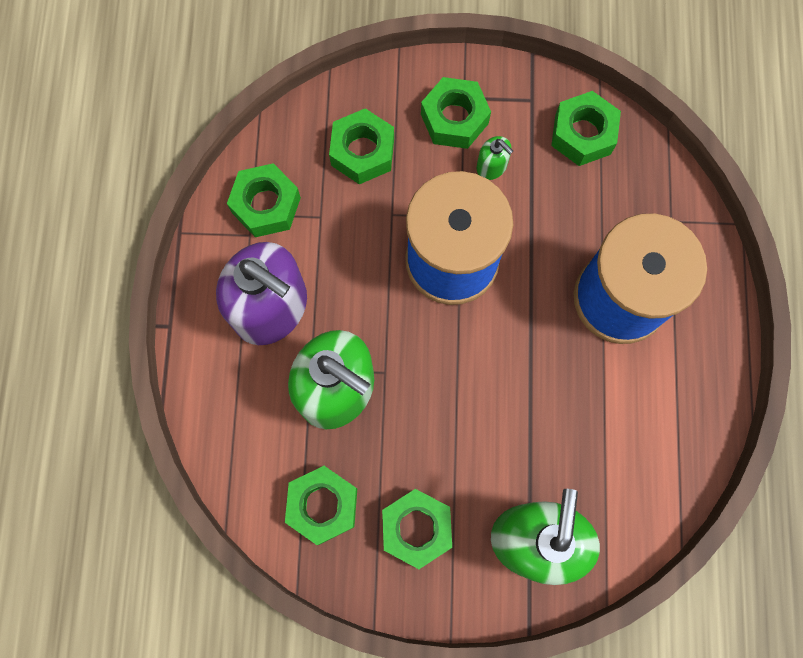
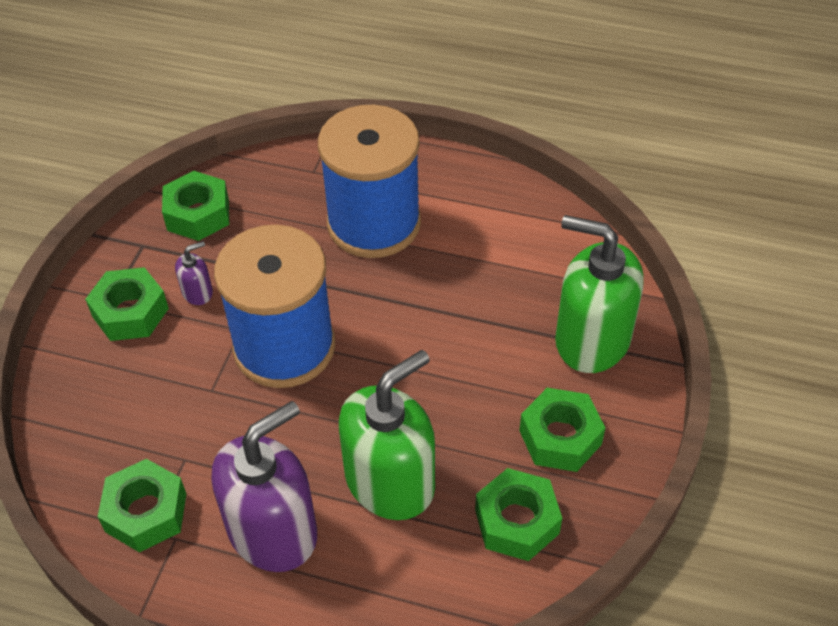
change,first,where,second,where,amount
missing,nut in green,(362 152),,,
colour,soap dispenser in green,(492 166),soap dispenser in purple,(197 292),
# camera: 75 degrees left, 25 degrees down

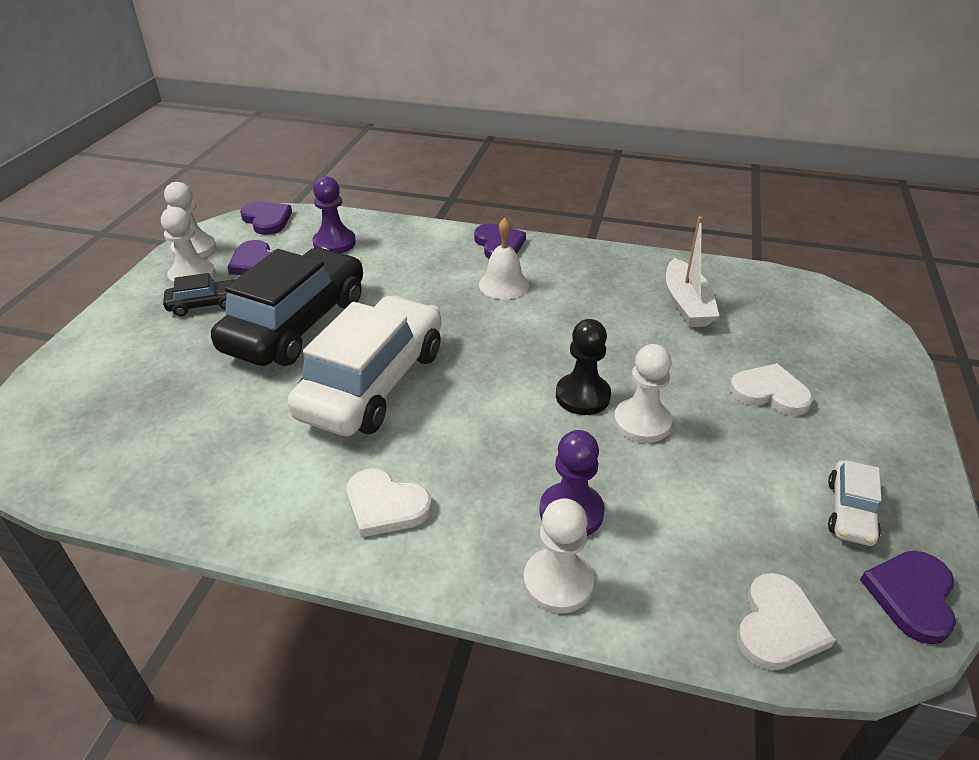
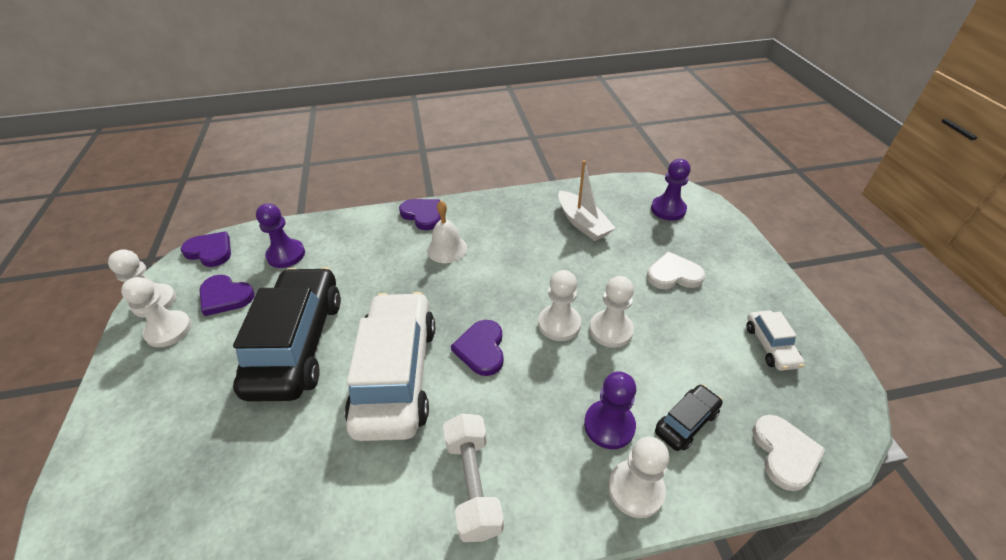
change,first,where,second,where,amount
relocated,car in black,(205 304),,(686 422),
exchanged,heart in white,(385 505),dumbbell in white,(473 484),
colour,pawn in black,(582 396),pawn in white,(559 324),
relocated,heart in purple,(911 596),,(481 349),
appeared,,,pawn in purple,(668 209),
# camera: 25 degrees left, 5 degrees up

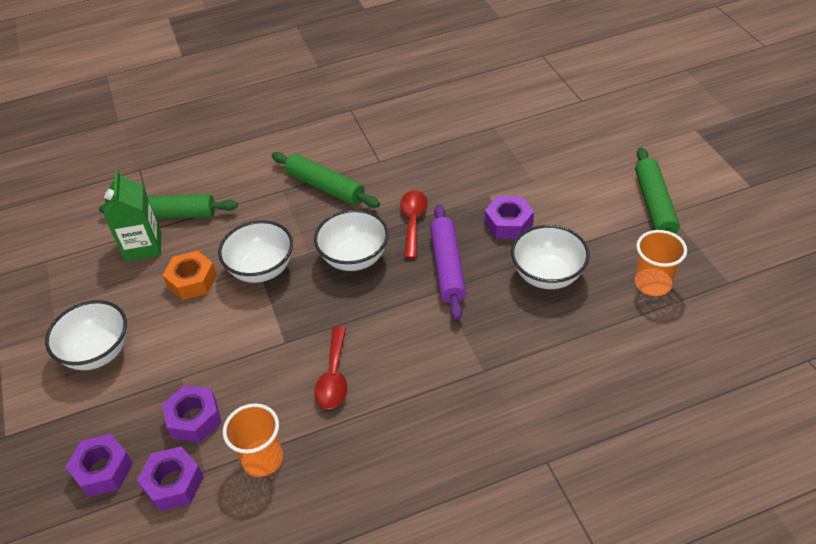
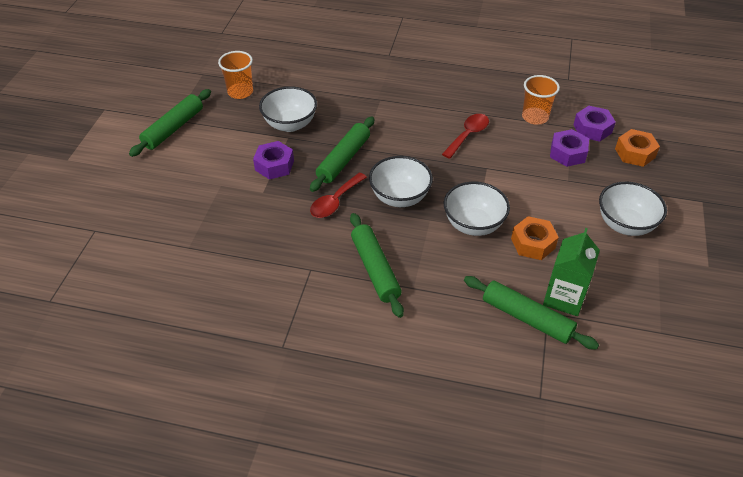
change,first,where,second,where,amount
colour,nut in purple,(103 470),nut in orange,(635 153),
colour,rolling pin in purple,(448 267),rolling pin in green,(343 159),
# camera: 150 degrees left, 0 degrees up

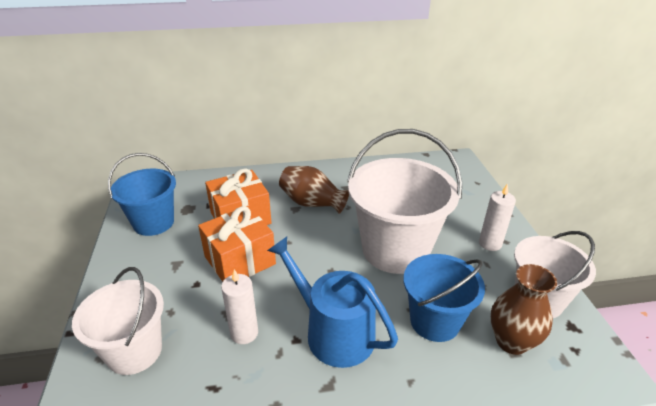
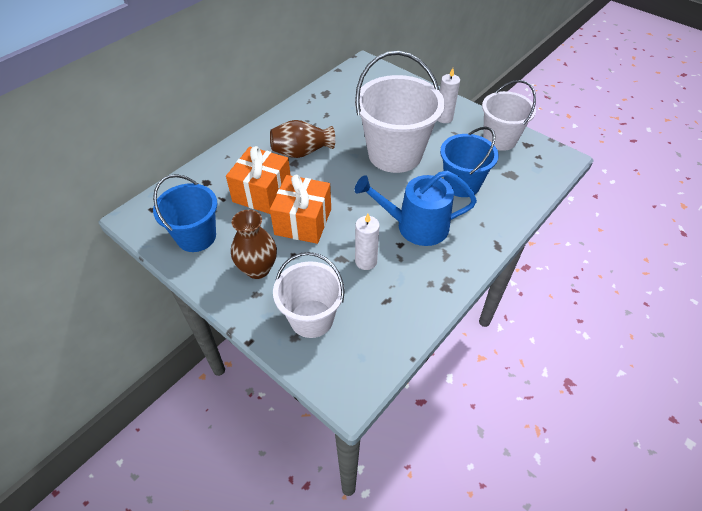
change,first,where,second,where,amount
relocated,vase in brown,(511 341),,(258 269),
# camera: 40 degrees left, 15 degrees up

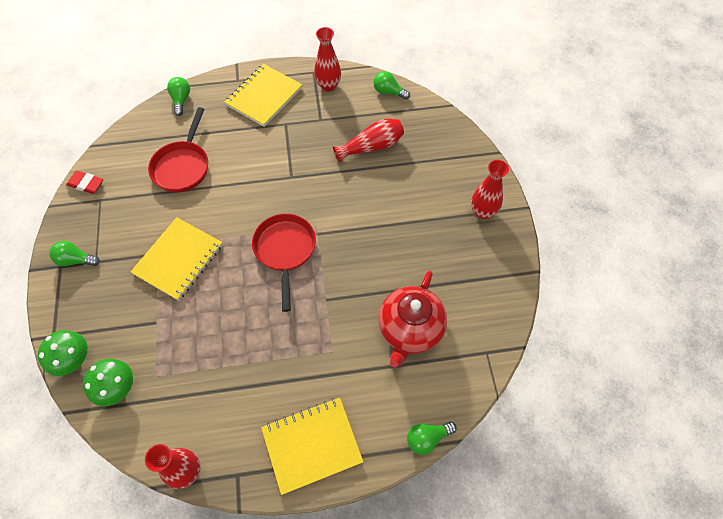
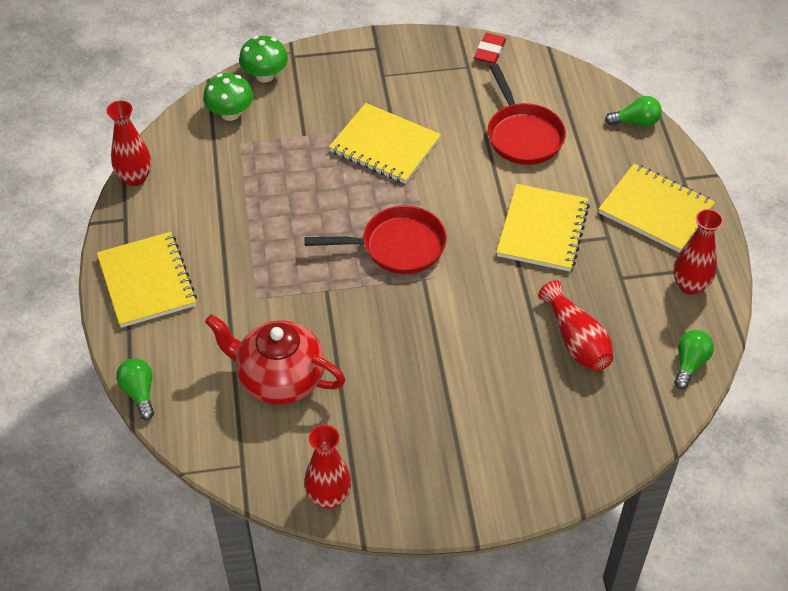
change,first,where,second,where,amount
missing,light bulb in green,(75 260),,,
spun,pan in red,(182 166),,(523 135),120 degrees counterclockwise
relocated,vase in red,(482 212),,(329 497),
appeared,,,notebook in yellow,(543 230),
# camera: 90 degrees right, 10 degrees down

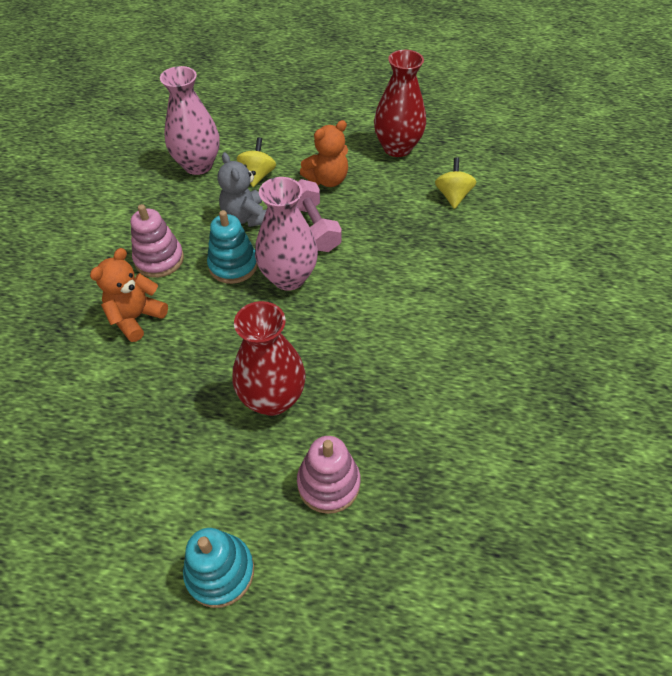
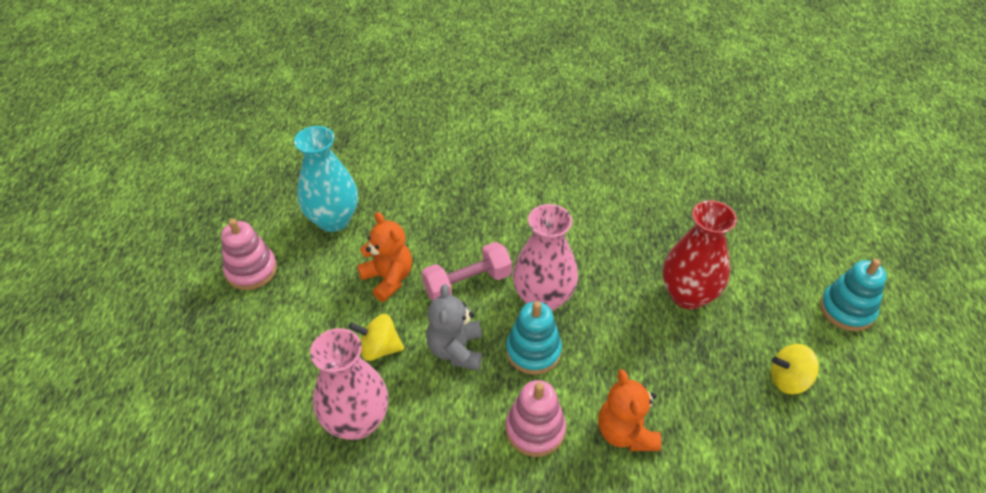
change,first,where,second,where,amount
spun,teddy bear in orange,(136 317),,(625 432),45 degrees clockwise
spun,teddy bear in grey,(246 217),,(456 350),120 degrees clockwise
relocated,stacking toy in pink,(328 483),,(251 270),
colour,vase in red,(397 148),vase in turquoise,(333 220),
relocated,spinning top in yellow,(452 196),,(788 380),
# camera: 95 degrees left, 5 degrees down

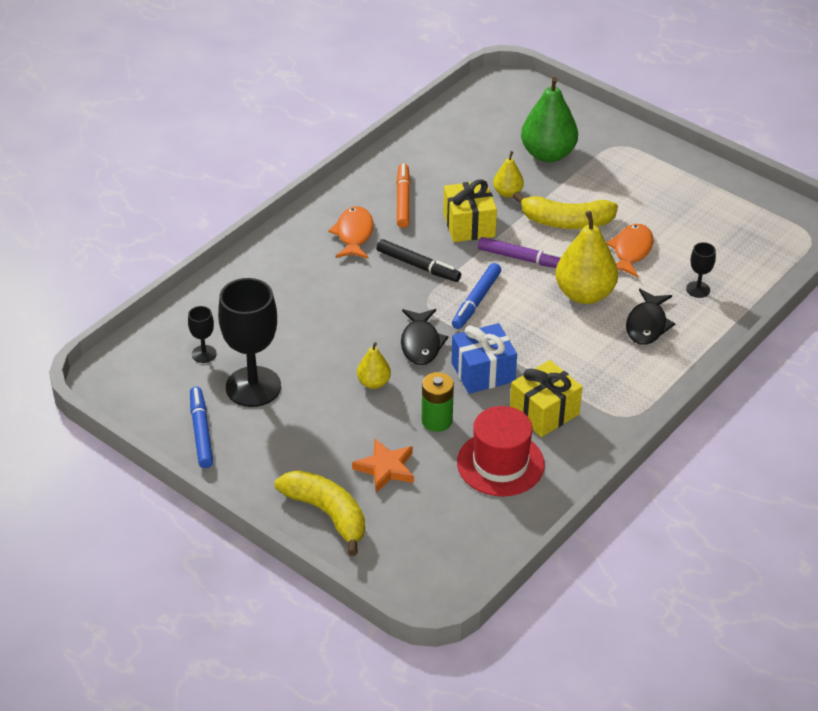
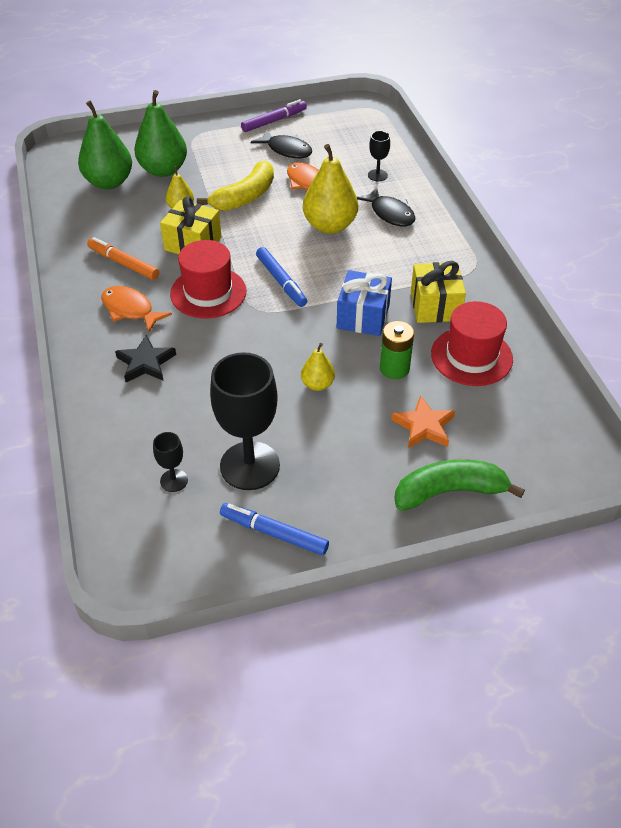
change,first,where,second,where,amount
colour,banana in yellow,(327 514),banana in green,(449 491),
exchanged,marker in black,(418 266),hat in red,(208 292),
relocated,fish in black,(421 343),,(286 150),
relocated,marker in purple,(522 259),,(274 121),
appeared,,,pear in green,(109 182),
appeared,,,star in black,(146 363),
# camera: 55 degrees left, 5 degrees up

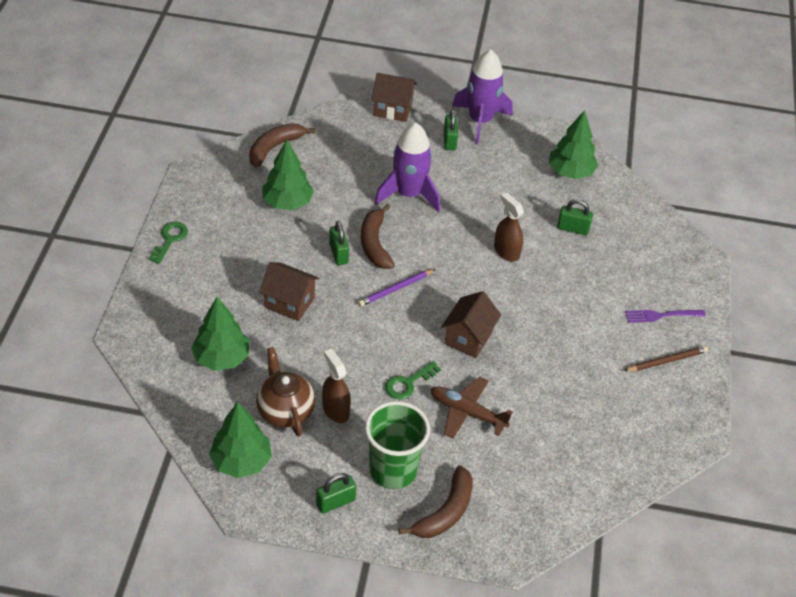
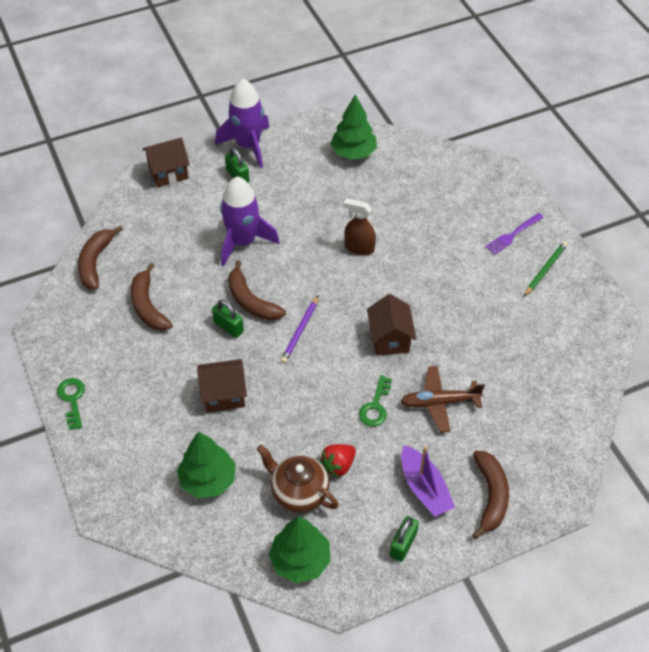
change,first,where,second,where,amount
exchanged,tree in green,(287 203),banana in brown,(148 306),
exchanged,spray bottle in brown,(335 410),strawberry in red,(338 465),
exchanged,cup in green,(393 470),boat in purple,(424 488),
missing,padlock in green,(573 228),,,
colour,pencil in brown,(667 361),pencil in green,(545 270),
# camera: 30 degrees left, 5 degrees up

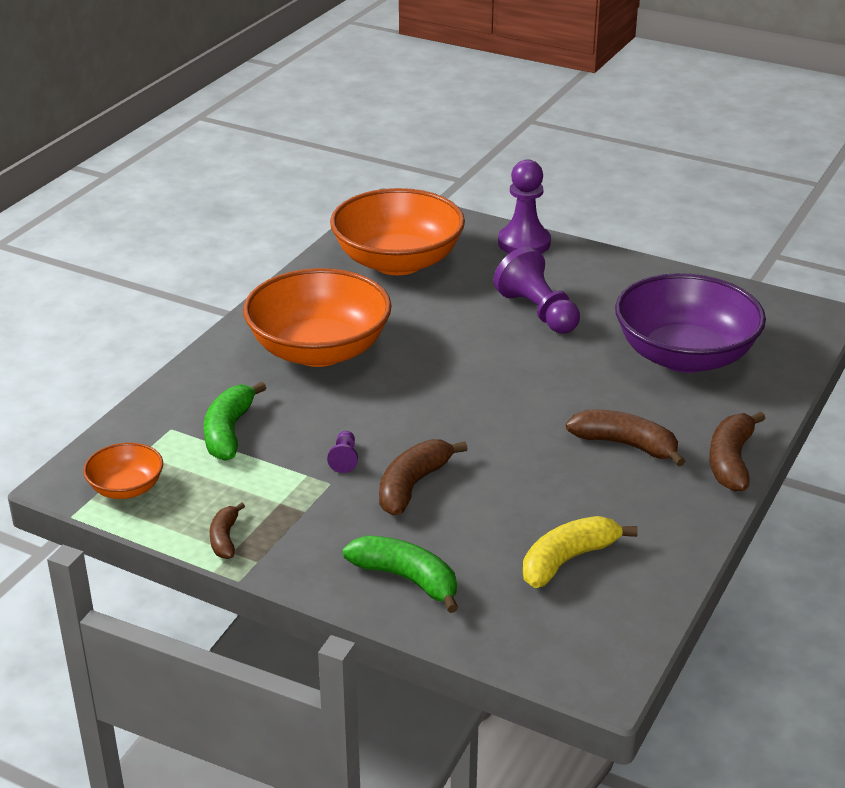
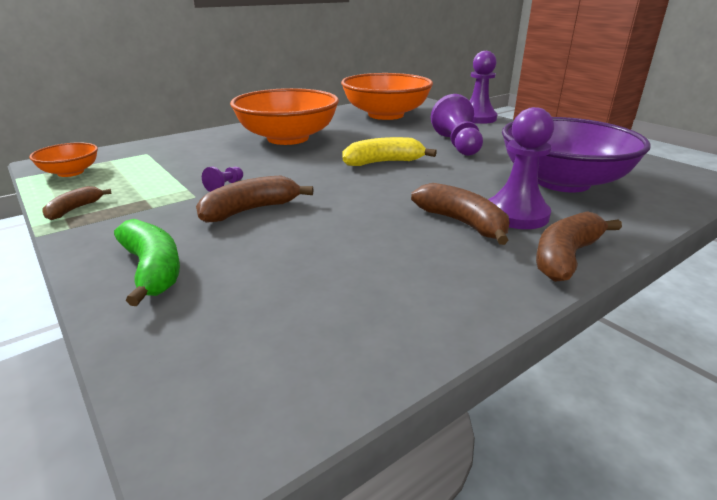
change,first,where,second,where,amount
missing,banana in green,(229 432),,,
relocated,banana in yellow,(567 560),,(383 162),
appeared,,,pawn in purple,(516 215),
# camera: 25 degrees right, 5 degrees down

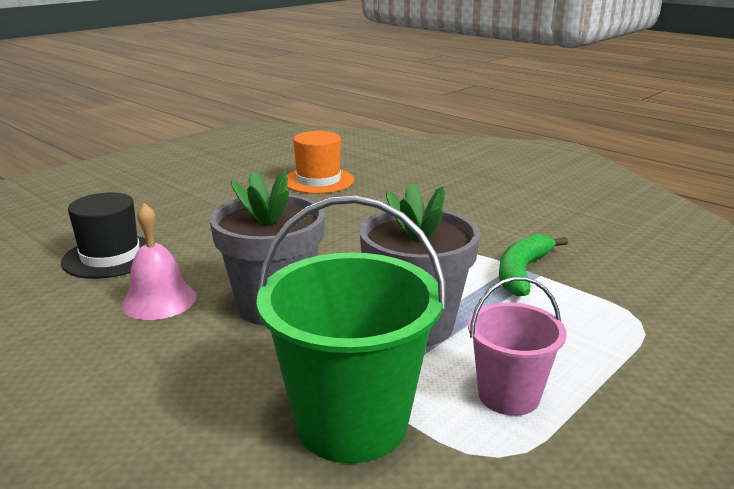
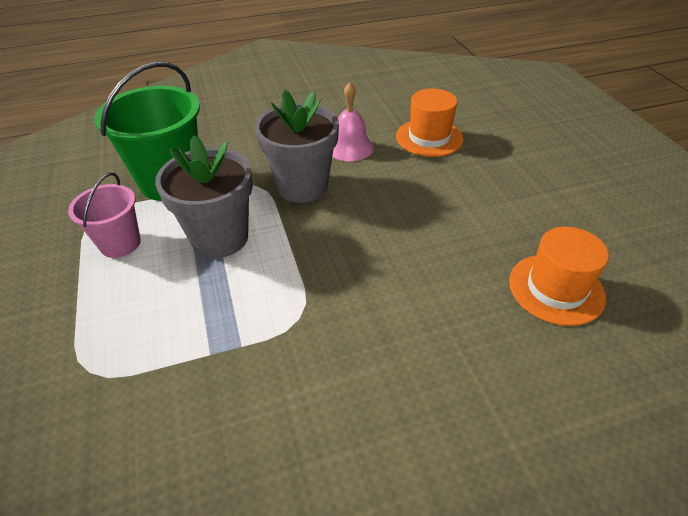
change,first,where,second,where,amount
colour,hat in black,(110 257),hat in orange,(429 138),
missing,banana in green,(522 272),,,
# camera: 120 degrees right, 20 degrees up

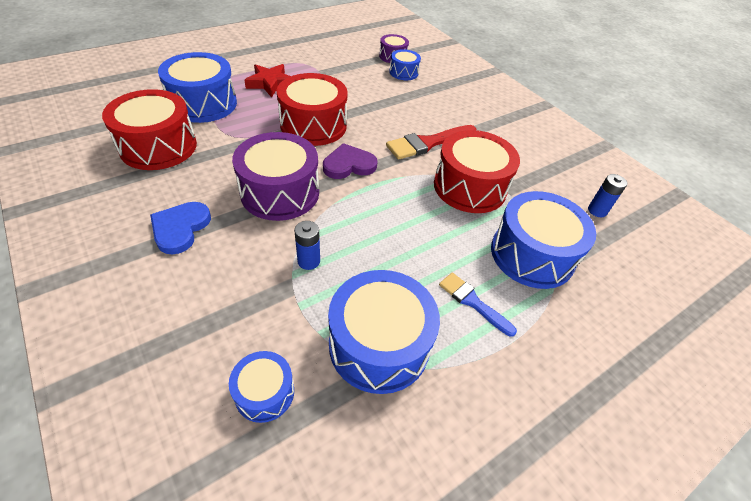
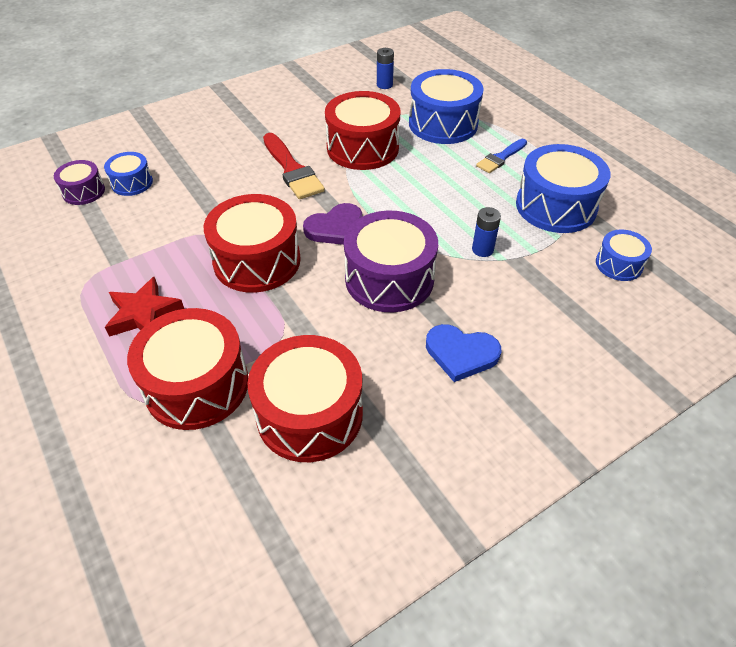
change,first,where,second,where,amount
colour,drum in blue,(203 104),drum in red,(197 385),
spun,heart in purple,(349 165),,(335 228),105 degrees counterclockwise
# camera: 85 degrees left, 0 degrees up

